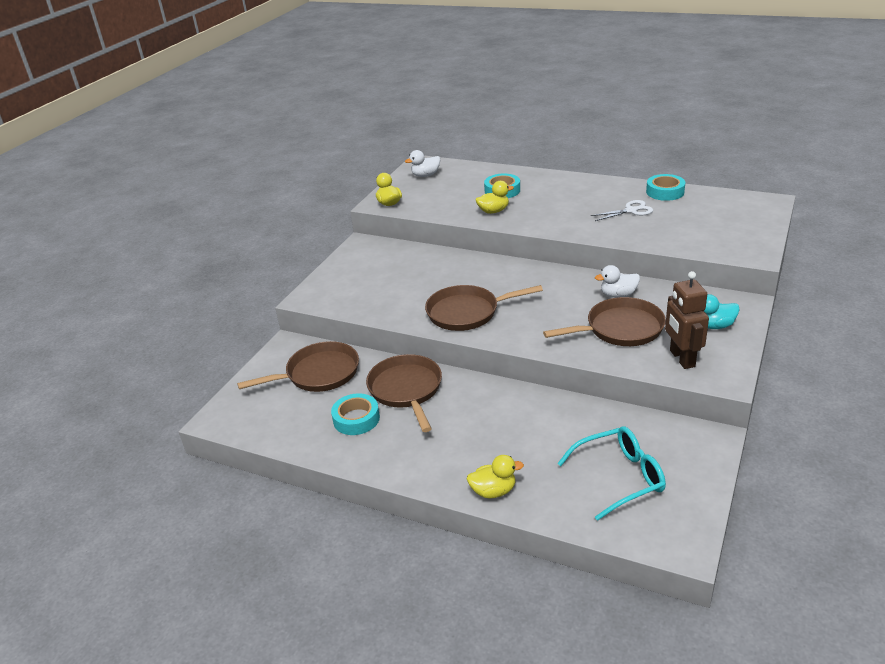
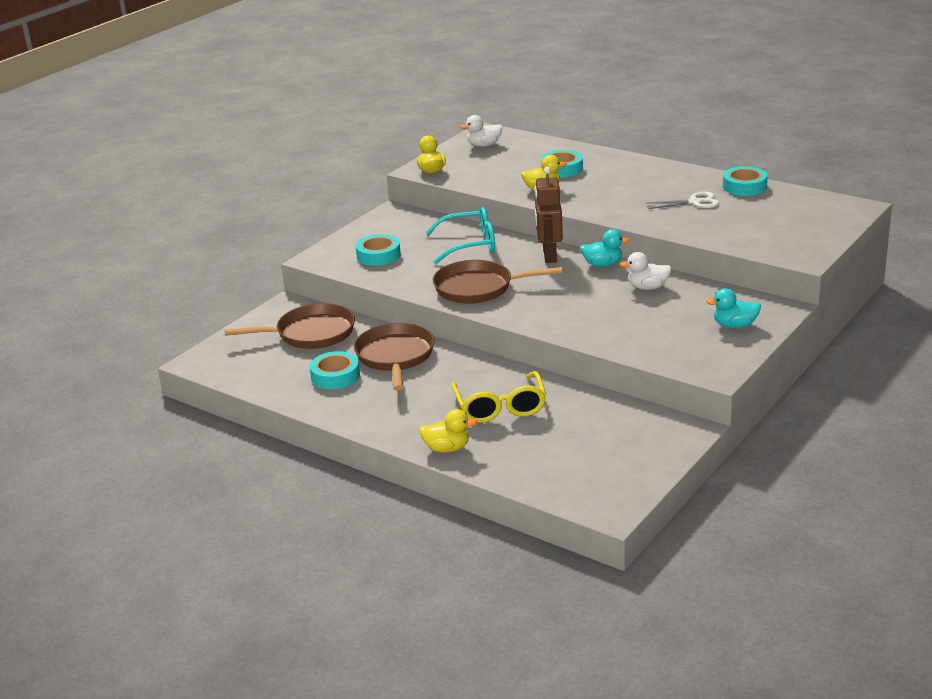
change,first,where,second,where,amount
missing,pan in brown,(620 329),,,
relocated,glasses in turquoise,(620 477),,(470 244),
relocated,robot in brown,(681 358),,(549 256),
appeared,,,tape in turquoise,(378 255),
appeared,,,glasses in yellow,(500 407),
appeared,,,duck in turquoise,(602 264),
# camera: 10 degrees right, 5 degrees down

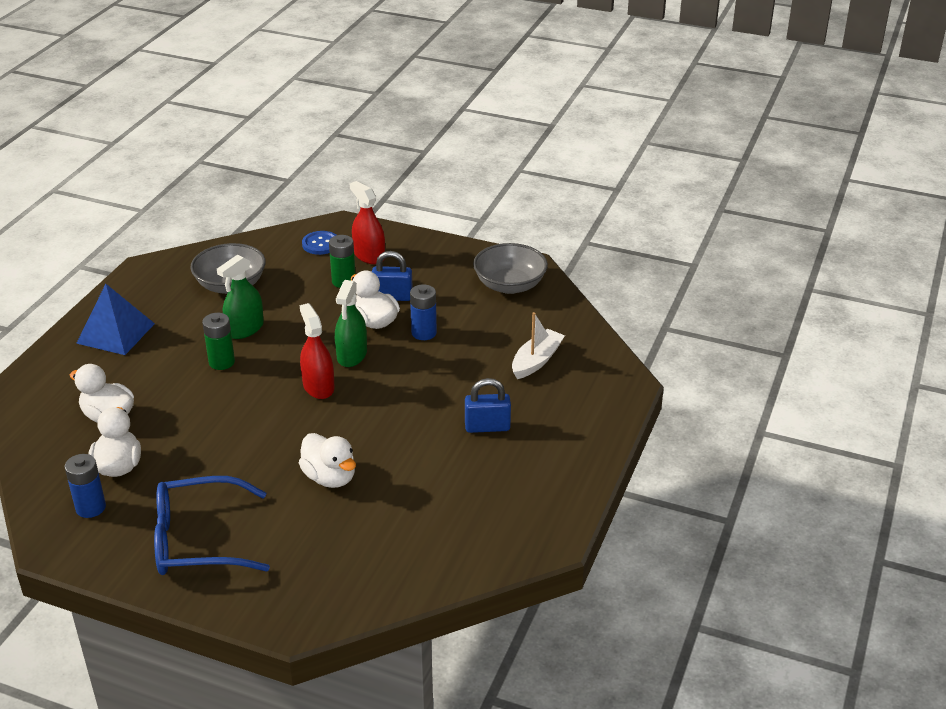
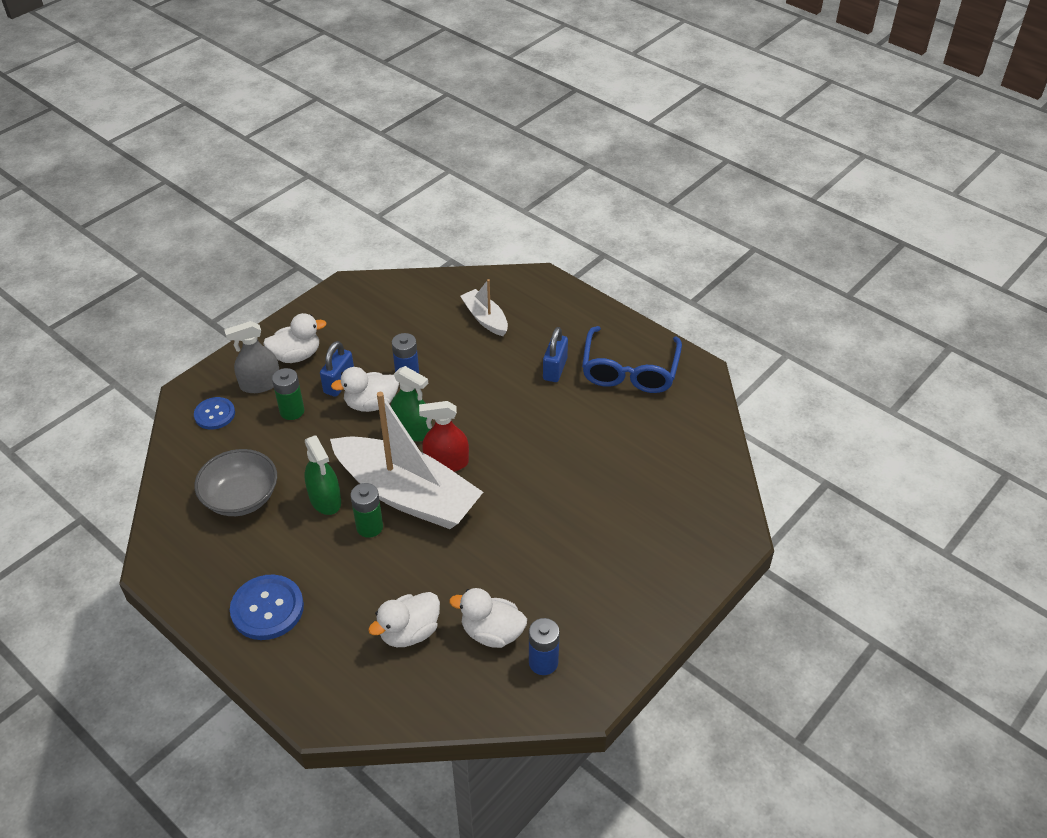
change,first,where,second,where,amount
exchanged,pyramid in blue,(115 333),button in blue,(267 609),
relocated,glasses in blue,(198 540),,(629 370),
relocated,duck in white,(330 477),,(296 355),
colour,spray bottle in red,(369 255),spray bottle in grey,(260 384),
missing,bowl in grey,(510 285),,,
appeared,,,boat in white,(407 495),
# camera: 70 degrees left, 10 degrees up

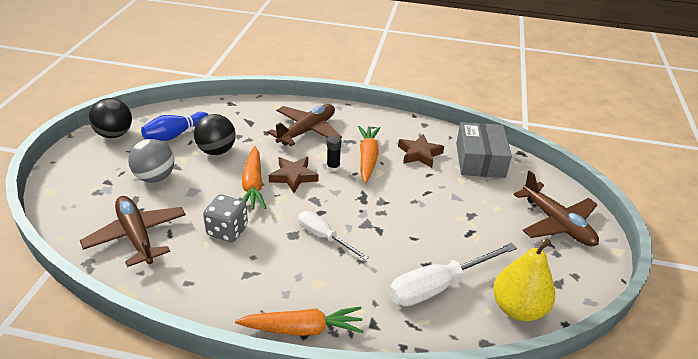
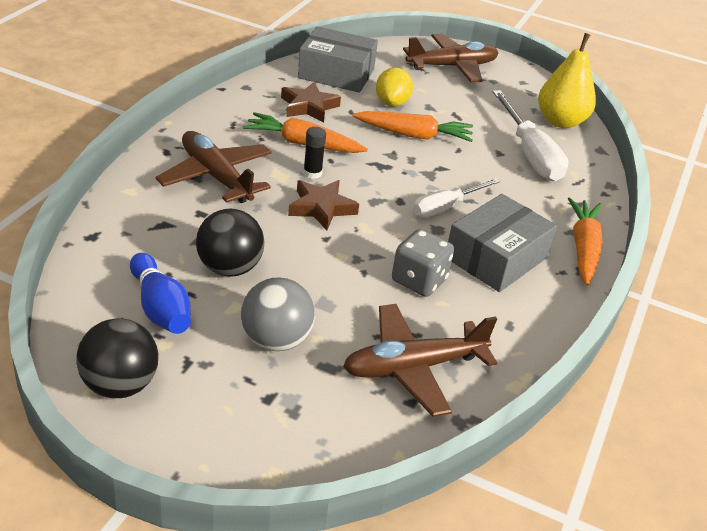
change,first,where,second,where,amount
relocated,carrot in orange,(253 185),,(414 135),
appeared,,,lemon in yellow,(392 103),
appeared,,,box in grey,(496 257),
# camera: 80 degrees left, 0 degrees up

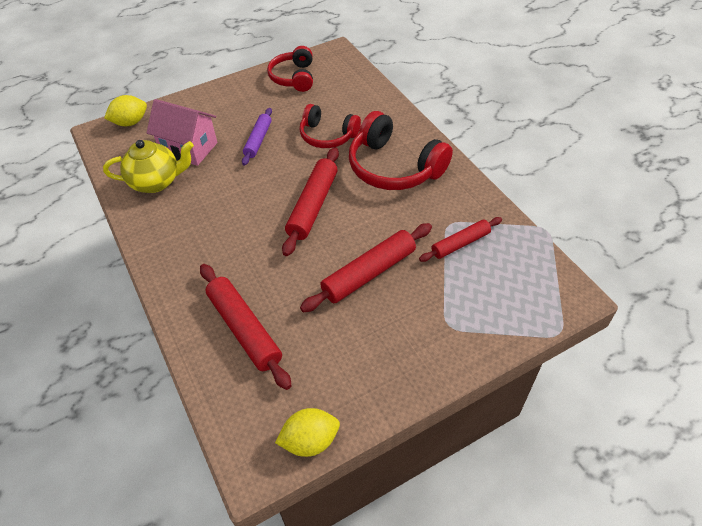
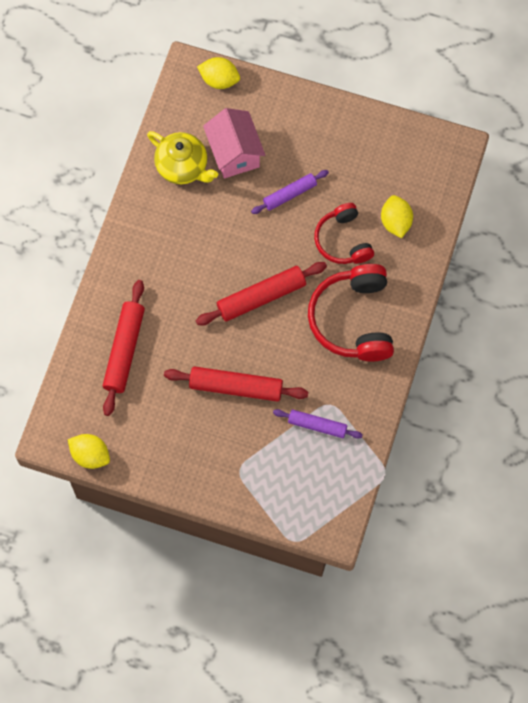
change,first,where,second,where,amount
missing,headphones in red,(294 77),,,
colour,rolling pin in red,(460 243),rolling pin in purple,(317 425),
appeared,,,lemon in yellow,(395 222),
# camera: 45 degrees right, 20 degrees up

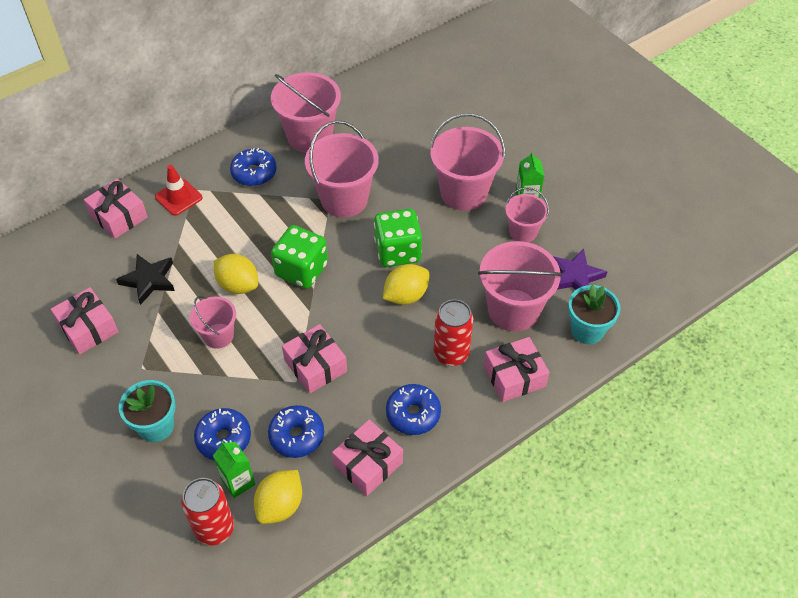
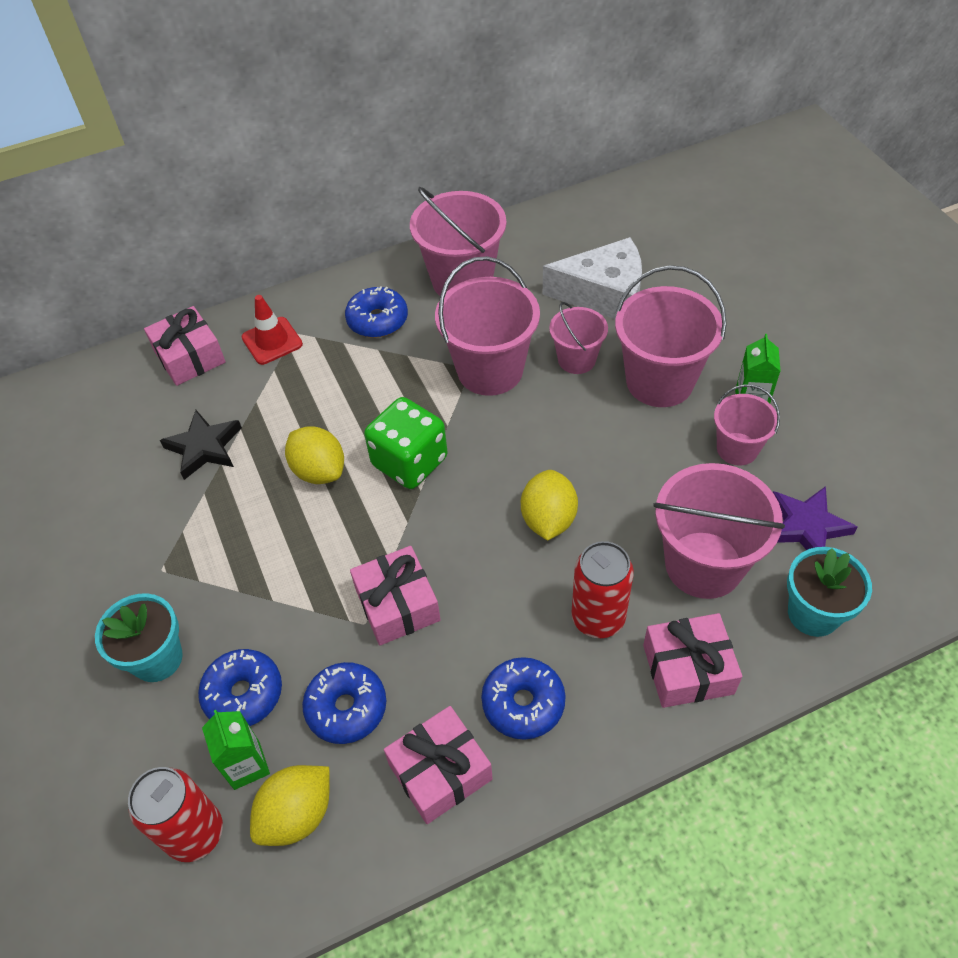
change,first,where,second,where,amount
missing,gift in pink,(88 328),,,
relocated,bucket in pink,(218 336),,(576 360),
missing,dice in green,(398 251),,,
spun,lemon in yellow,(406 295),,(548 519),60 degrees counterclockwise
appeared,,,cheese in white,(604 294),
# camera: 15 degrees right, 0 degrees up

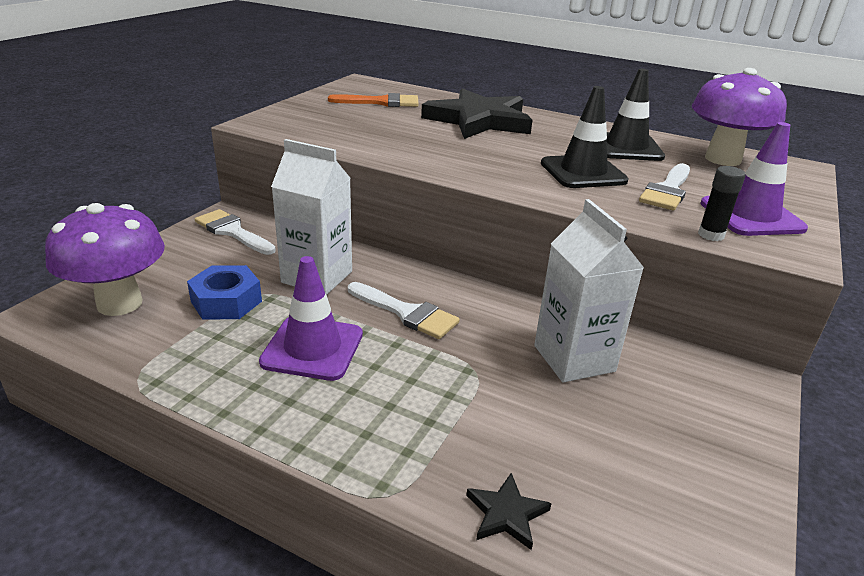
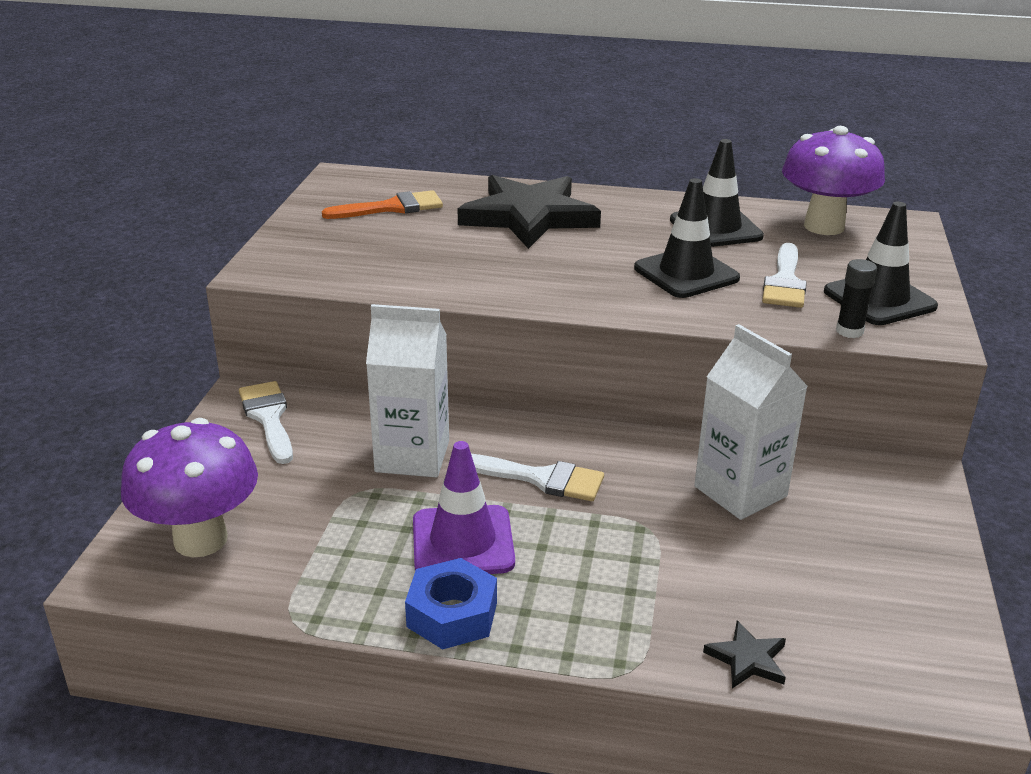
change,first,where,second,where,amount
relocated,nut in blue,(226 301),,(452 614),
spun,brush in white,(232 231),,(268 418),45 degrees clockwise
colour,traffic cone in purple,(751 216),traffic cone in black,(879 299),
# camera: 15 degrees left, 0 degrees up

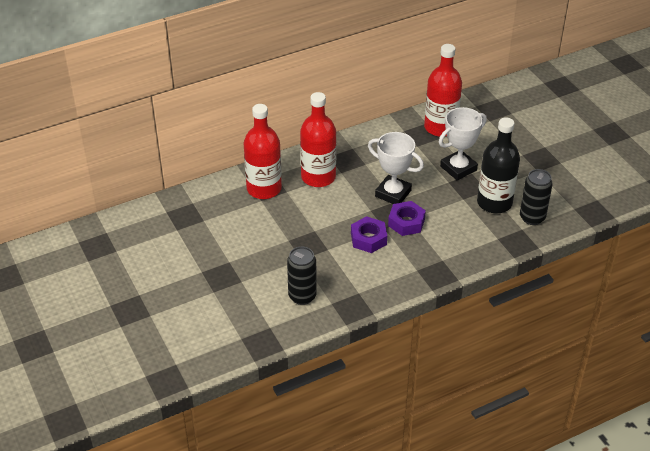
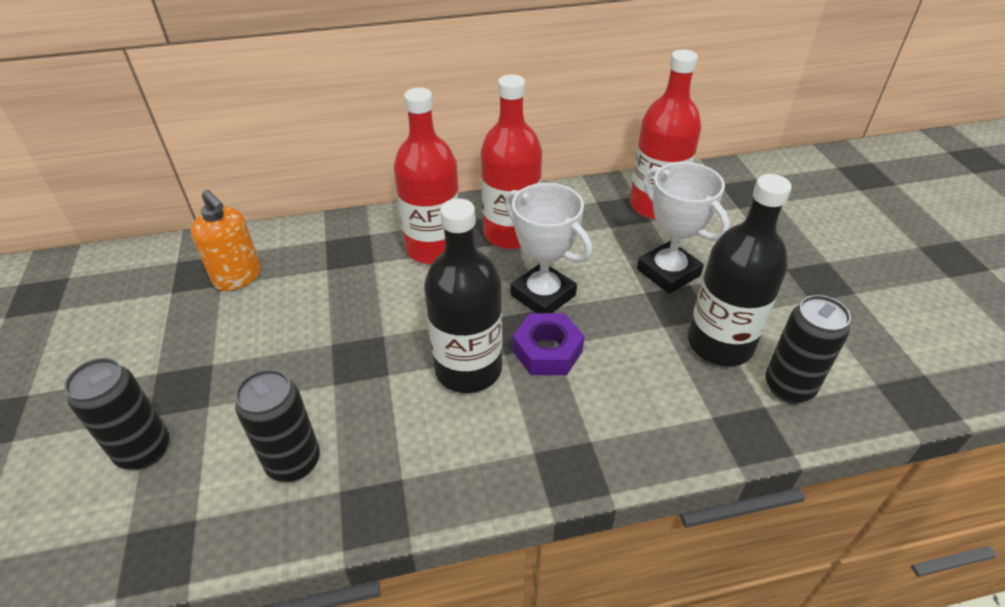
change,first,where,second,where,amount
relocated,bottle in red,(264 189),,(511 233),
exchanged,nut in purple,(368 239),bottle in black,(468 369),
spun,trophy in white,(458 168),,(668 272),75 degrees clockwise
appeared,,,can in black,(144 450),
appeared,,,soap dispenser in orange,(238 277),
# camera: 15 degrees right, 0 degrees up

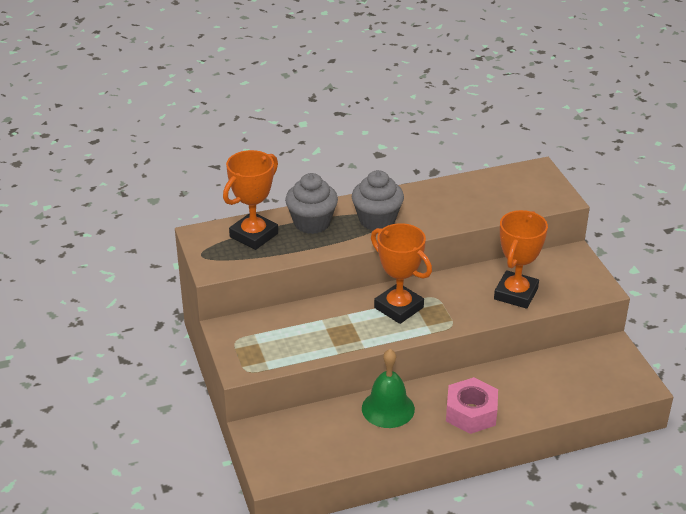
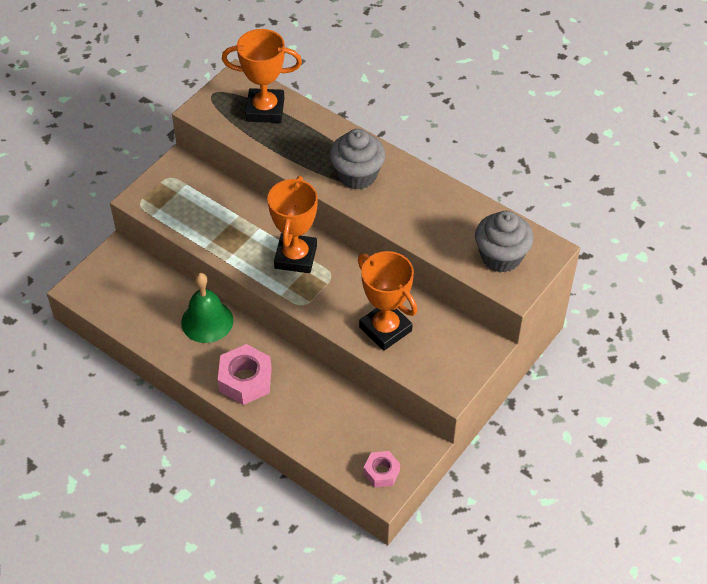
change,first,where,second,where,amount
relocated,cupcake in grey,(312 223),,(501 257),
spun,trophy in orange,(516 294),,(385 329),60 degrees clockwise
appeared,,,nut in pink,(381 472),
# camera: 55 degrees right, 15 degrees up

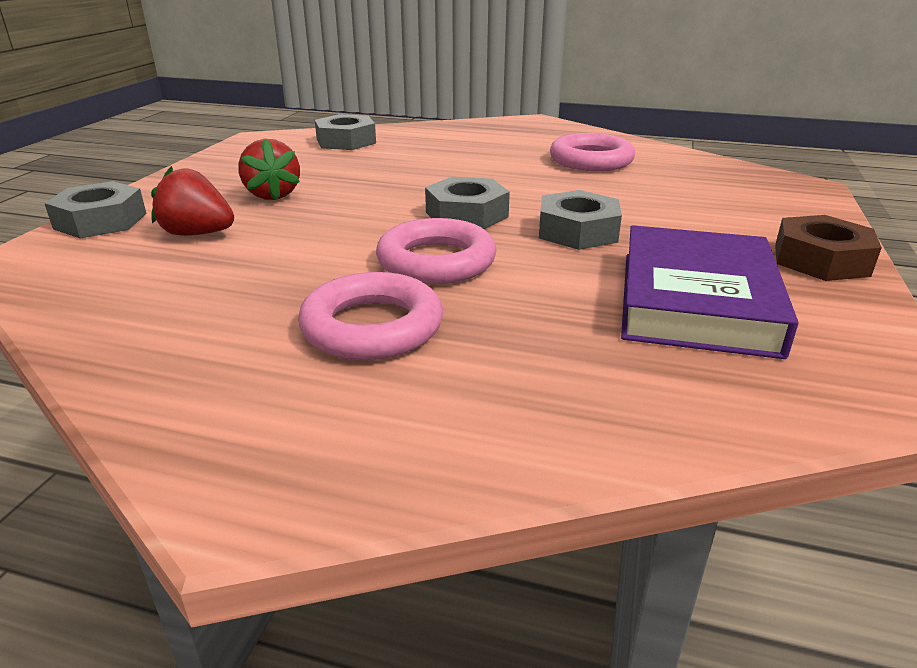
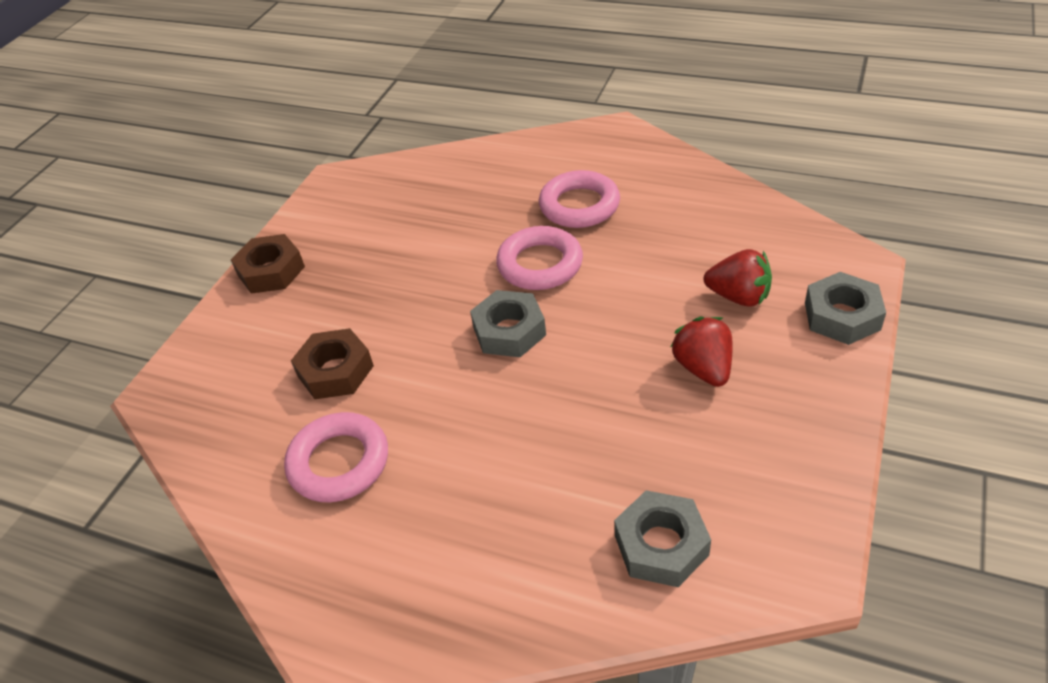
change,first,where,second,where,amount
missing,nut in grey,(577 231),,,
missing,book in purple,(696 301),,,
appeared,,,nut in brown,(335 371),
# camera: 170 degrees left, 15 degrees up

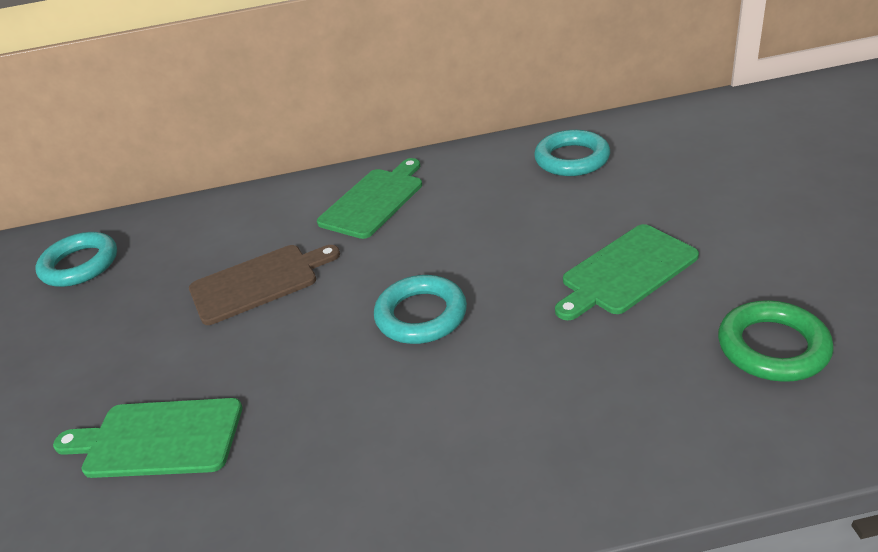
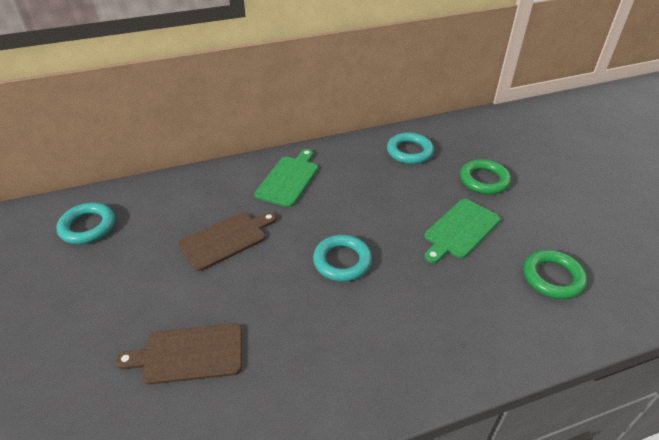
change,first,where,second,where,amount
colour,cutting board in green,(157 438),cutting board in brown,(189 354),
appeared,,,ring in green,(484 180),
# camera: 15 degrees left, 5 degrees up

